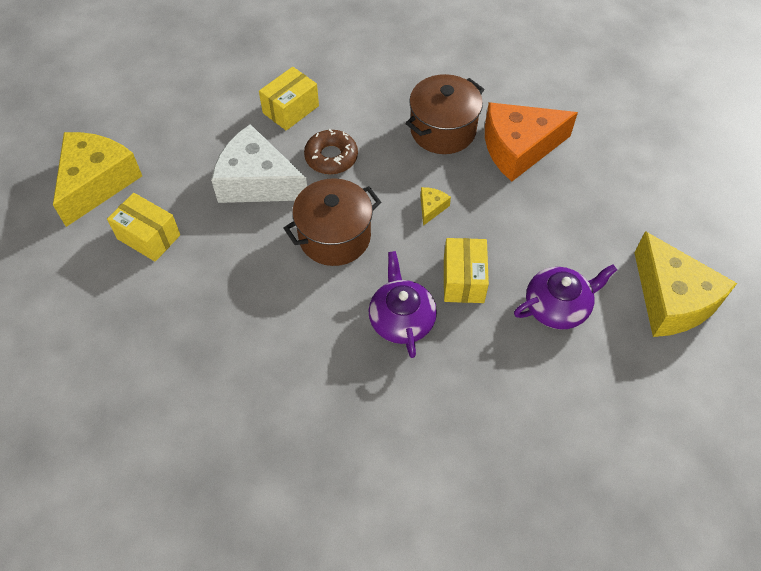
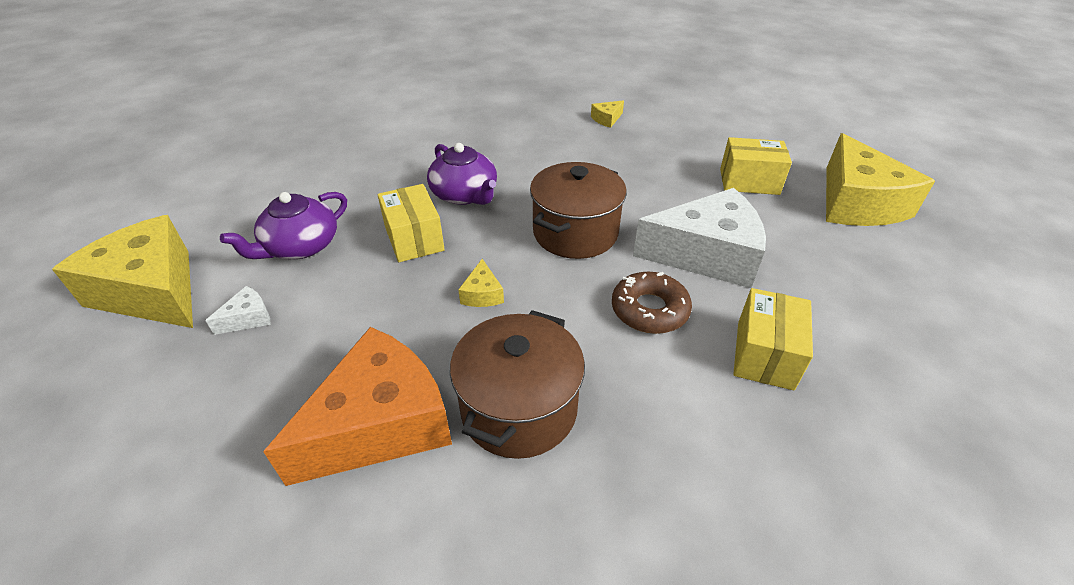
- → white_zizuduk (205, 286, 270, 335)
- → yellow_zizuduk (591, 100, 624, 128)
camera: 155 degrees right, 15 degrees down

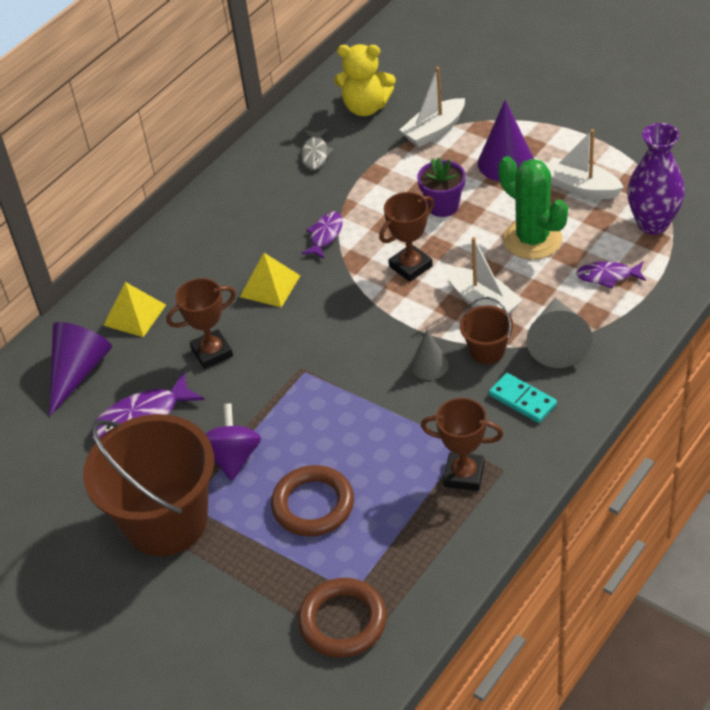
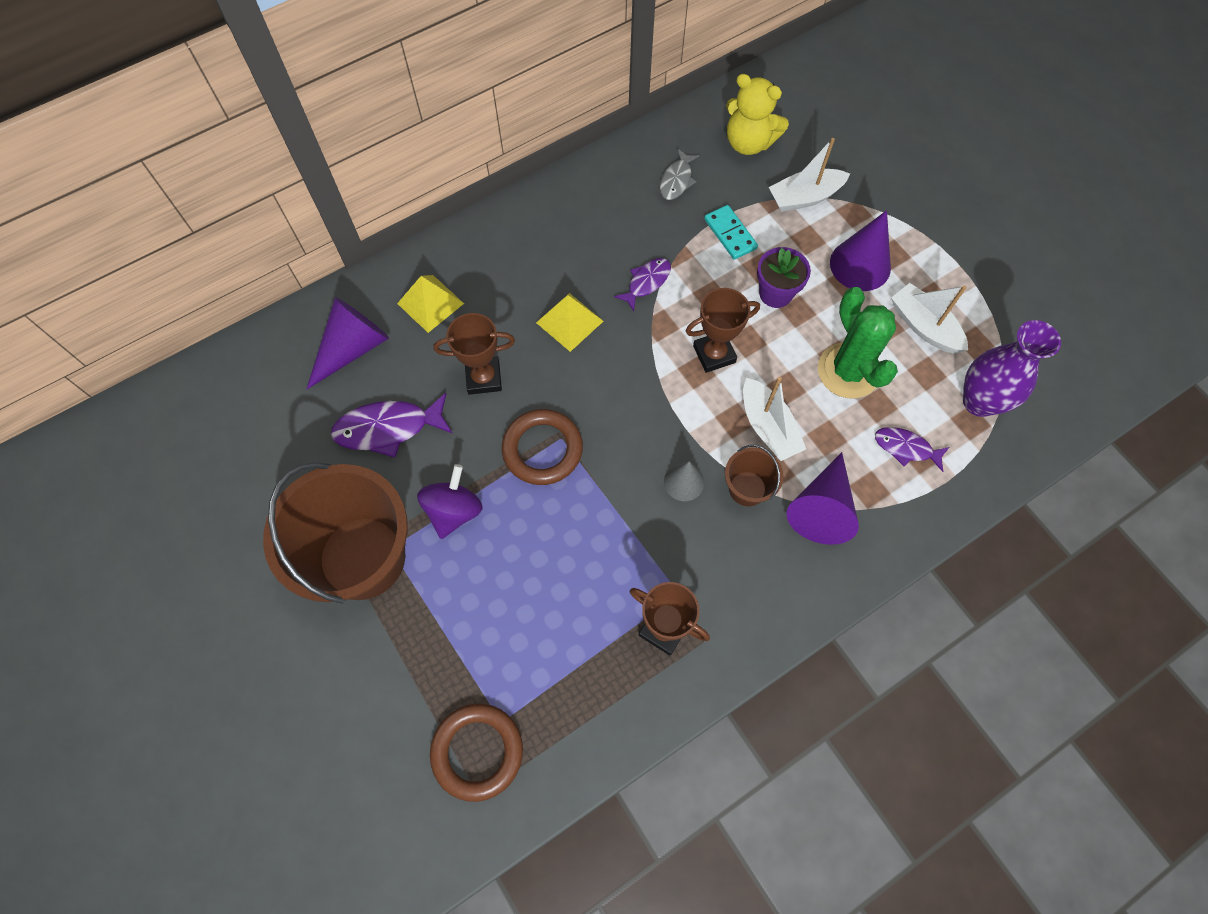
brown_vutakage (271, 465, 354, 536) → brown_vutakage (502, 409, 583, 485), relocated
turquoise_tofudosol (489, 373, 557, 423) → turquoise_tofudosol (704, 205, 758, 260), relocated
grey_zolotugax (527, 298, 592, 368) → purple_zolotugax (786, 452, 859, 545)
camera: 15 degrees right, 20 degrees up

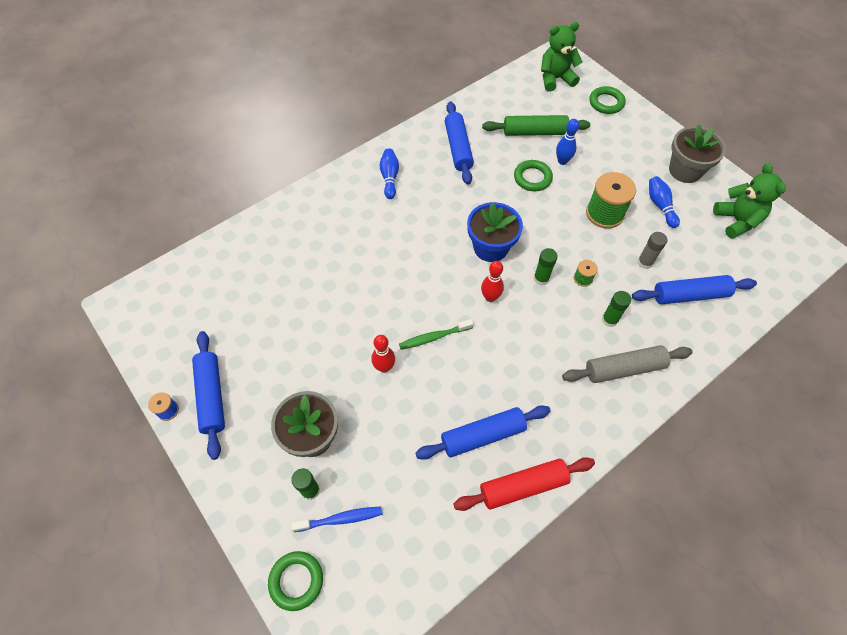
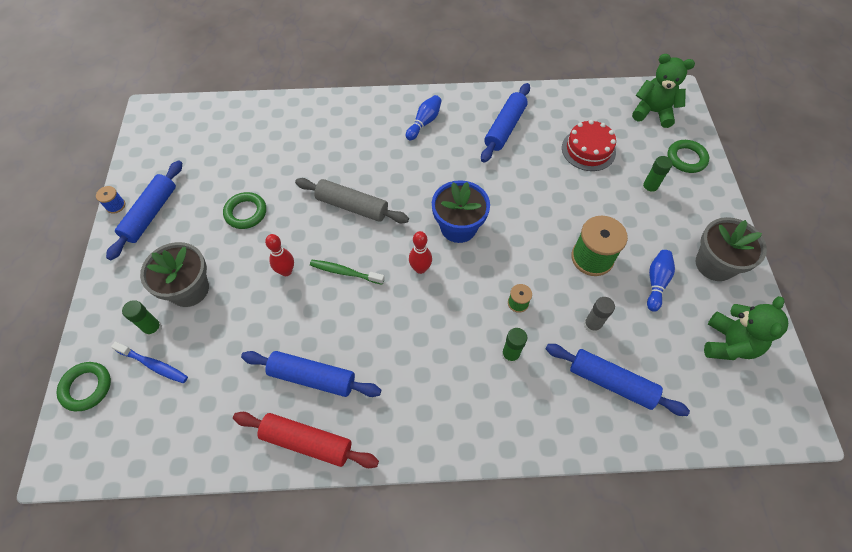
green_vutakage (514, 160, 553, 191) → green_vutakage (223, 192, 266, 229), relocated
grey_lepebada (562, 345, 693, 383) → grey_lepebada (295, 178, 409, 223), relocated
green_lepebada (482, 115, 590, 136) → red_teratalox (562, 120, 616, 171)
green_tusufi (534, 248, 558, 285) → green_tusufi (641, 156, 673, 195), relocated
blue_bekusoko (556, 119, 579, 165) → -
camera: 35 degrees right, 0 degrees up

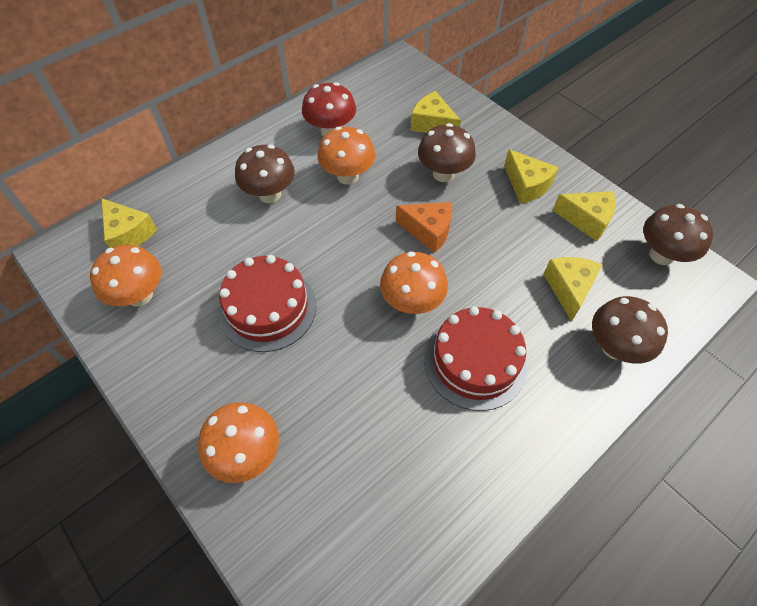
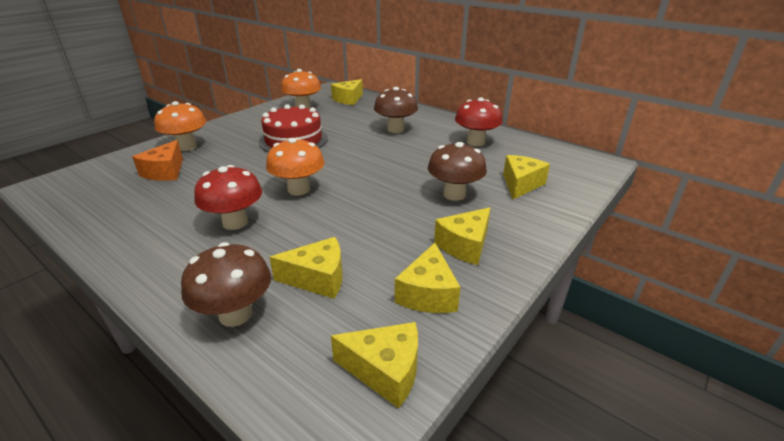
orange_zizuduk (396, 202, 452, 253) → orange_zizuduk (132, 140, 183, 181), relocated
red_teratalox (424, 306, 528, 411) → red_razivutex (194, 165, 262, 230)
brown_razivutex (643, 204, 713, 265) → yellow_zizuduk (331, 322, 418, 408)
orange_razivutex (318, 127, 375, 185) → -
camera: 80 degrees right, 25 degrees down

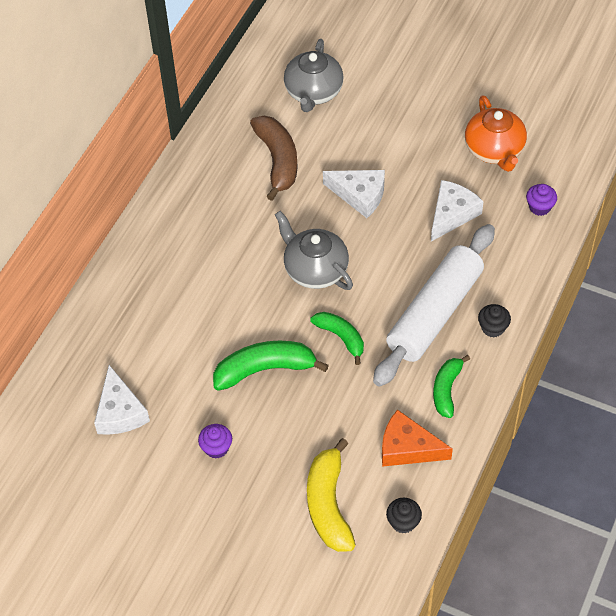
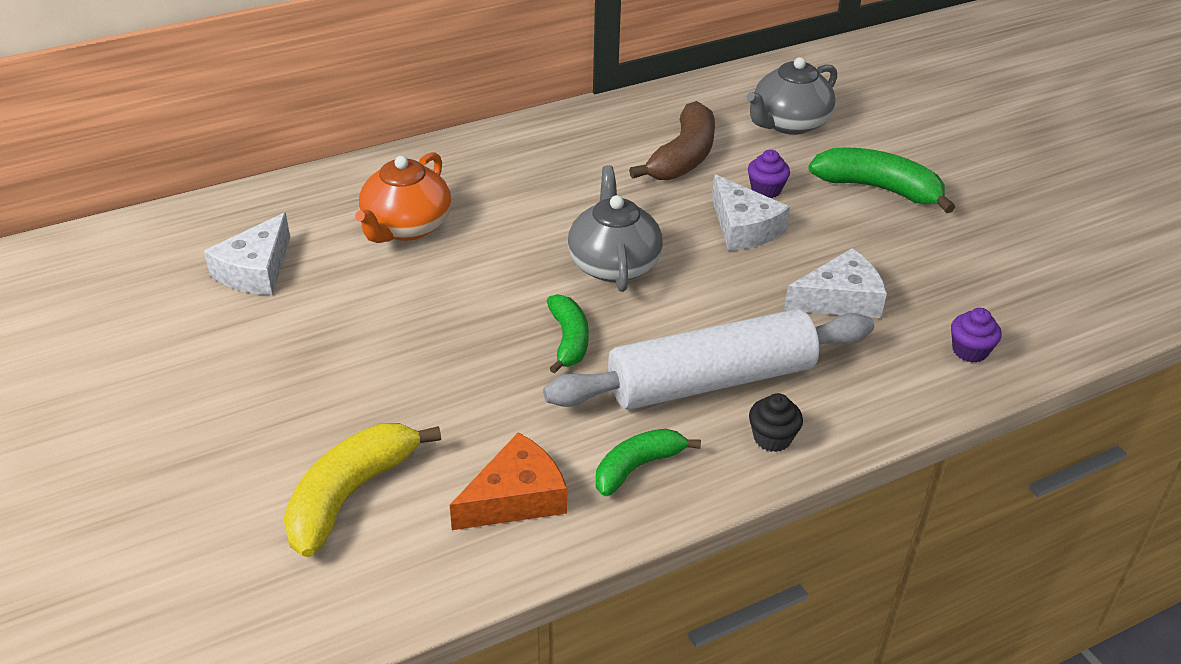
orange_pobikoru (465, 96, 527, 172) → orange_pobikoru (355, 152, 451, 243), relocated
orange_zizuduk (382, 409, 453, 467) → orange_zizuduk (450, 432, 567, 530), 90 degrees clockwise
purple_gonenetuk (198, 424, 232, 459) → purple_gonenetuk (748, 150, 790, 198), relocated
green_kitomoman (213, 340, 329, 391) → green_kitomoman (808, 147, 955, 213), relocated
black_gonenetuk (386, 498, 422, 534) → -
camera: 35 degrees right, 15 degrees down

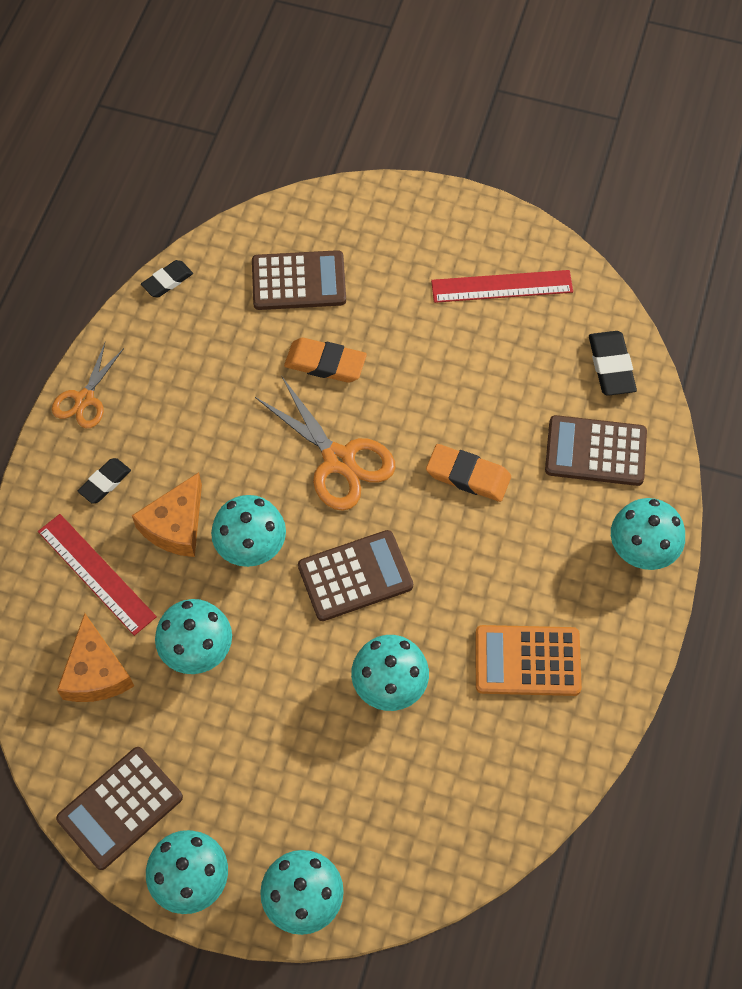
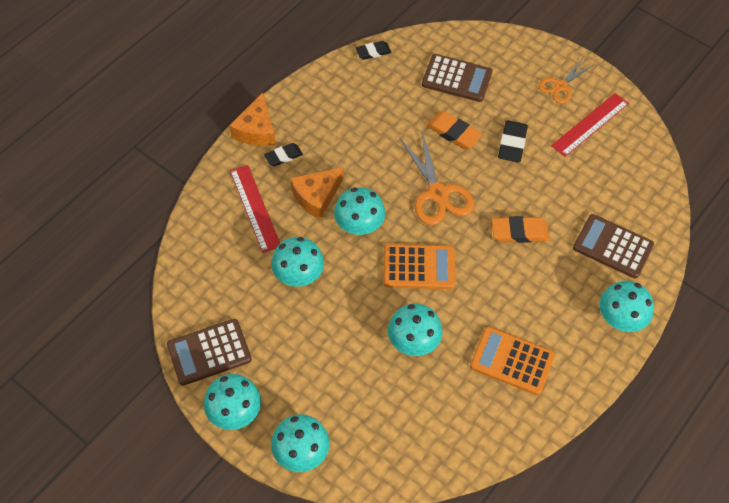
orange_zizuduk (57, 613, 134, 702) → orange_zizuduk (229, 92, 275, 146), relocated
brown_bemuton (298, 530, 413, 621) → orange_bemuton (383, 244, 455, 289)
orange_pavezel (426, 444, 511, 502) → orange_pavezel (492, 216, 549, 243), 45 degrees counterclockwise
black_pavezel (589, 331, 637, 396) → black_pavezel (498, 121, 528, 162), relocated
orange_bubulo (52, 343, 124, 428) → orange_bubulo (539, 59, 593, 104), relocated
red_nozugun (431, 270, 573, 303) → red_nozugun (551, 93, 629, 157), 60 degrees counterclockwise
camera: 20 degrees right, 5 degrees down

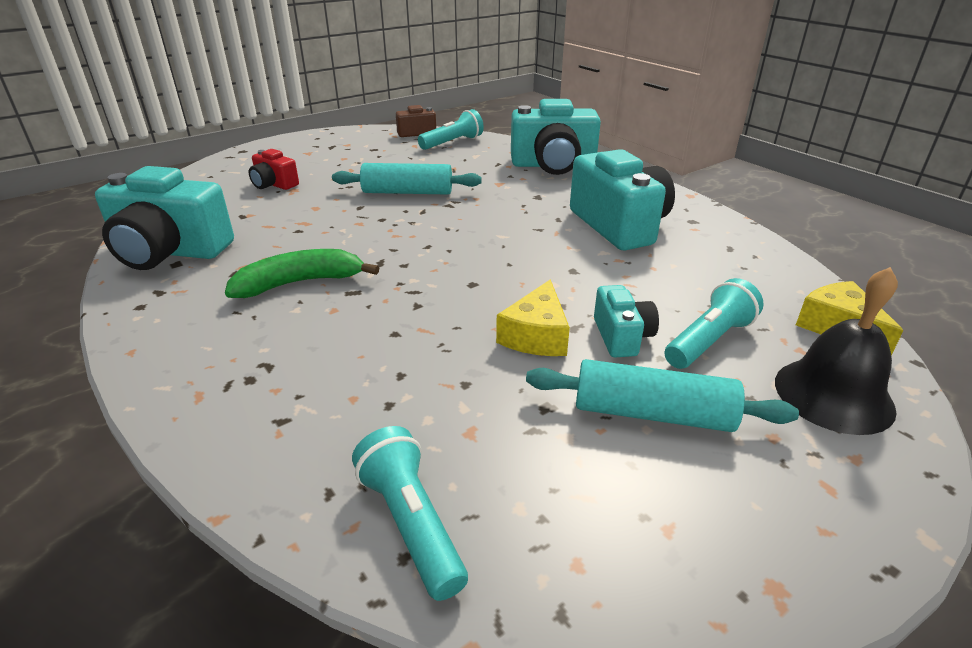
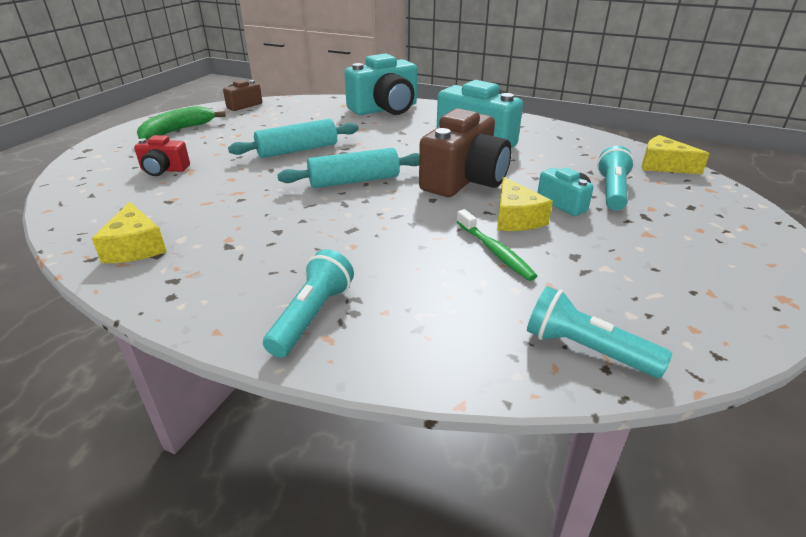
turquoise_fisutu (95, 166, 234, 270) → yellow_zizuduk (91, 202, 167, 263)
green_kitomoman (225, 249, 379, 298) → green_kitomoman (137, 106, 226, 140), relocated
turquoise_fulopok (418, 109, 484, 150) → turquoise_fulopok (263, 249, 354, 358), relocated
turquoise_lepebada (526, 359, 799, 432) → turquoise_lepebada (277, 148, 419, 188), relocated
- → brown_fisutu (419, 108, 512, 197)
- → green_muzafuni (457, 209, 537, 281)
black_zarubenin (775, 267, 898, 435) → -
camera: 30 degrees left, 0 degrees up

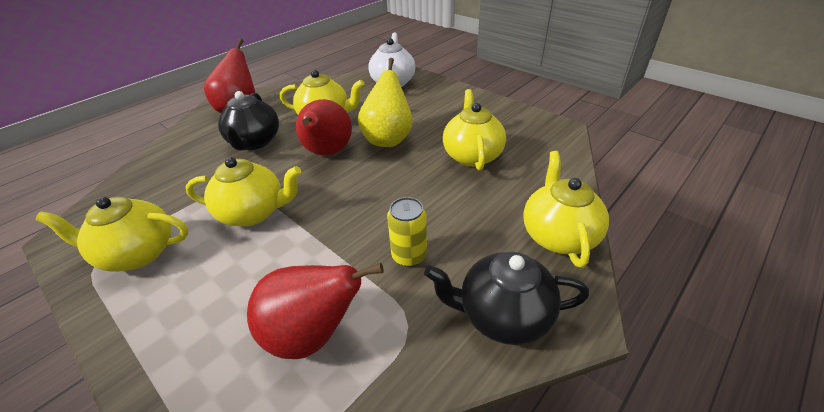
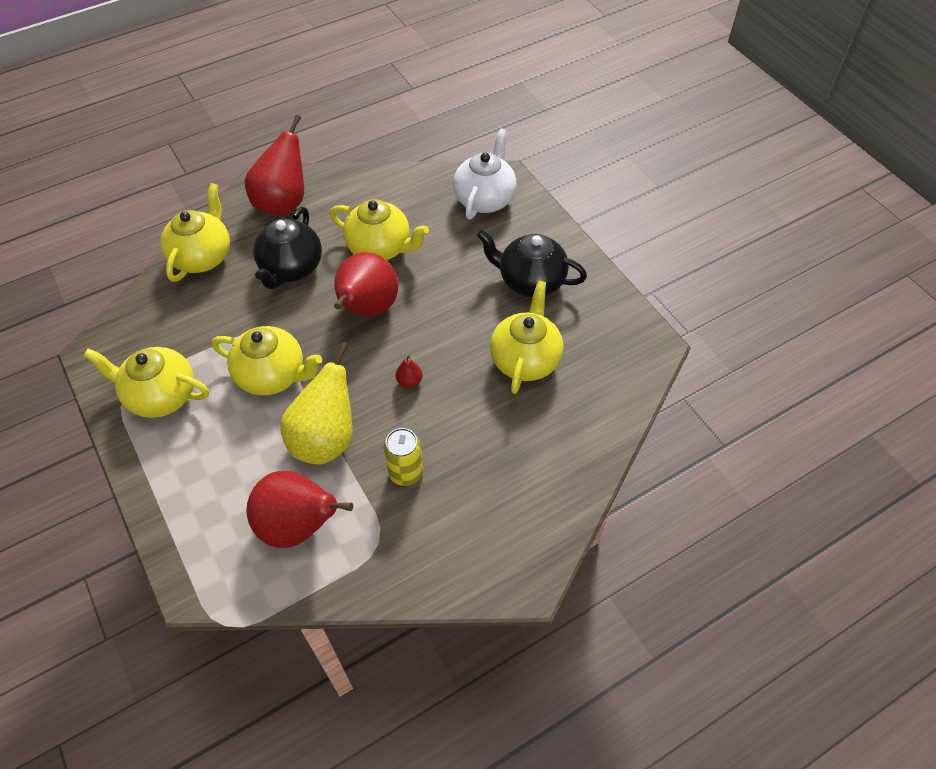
yellow_pobikoru (523, 151, 609, 268) → yellow_pobikoru (160, 183, 230, 282), relocated
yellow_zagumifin (358, 58, 412, 147) → yellow_zagumifin (280, 342, 353, 465), relocated
- → red_zagumifin (395, 355, 423, 388)
black_pobikoru (424, 252, 589, 345) → black_pobikoru (477, 230, 587, 298), relocated
camera: 15 degrees right, 15 degrees up

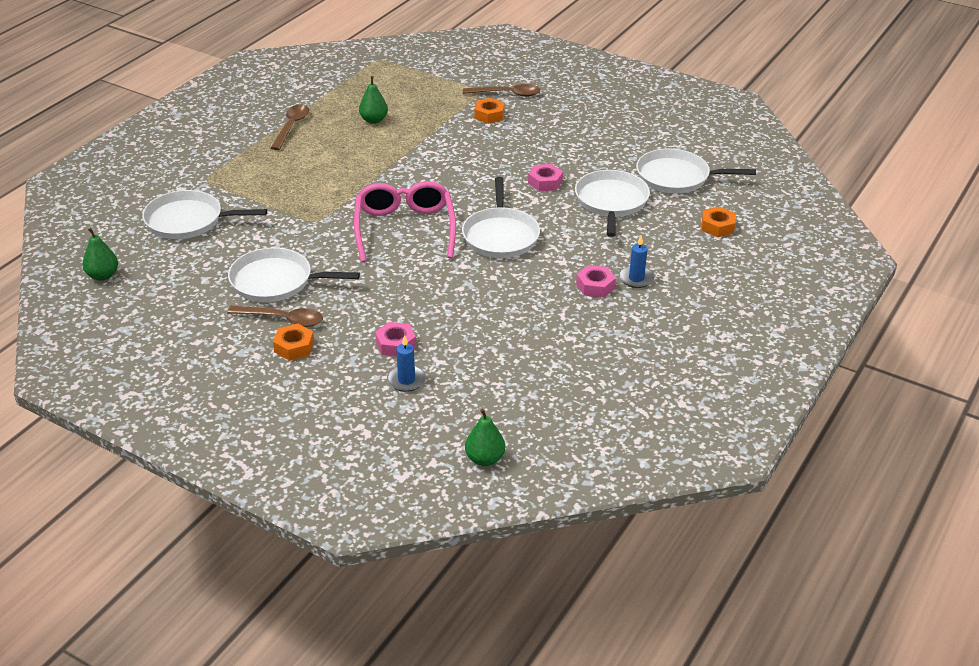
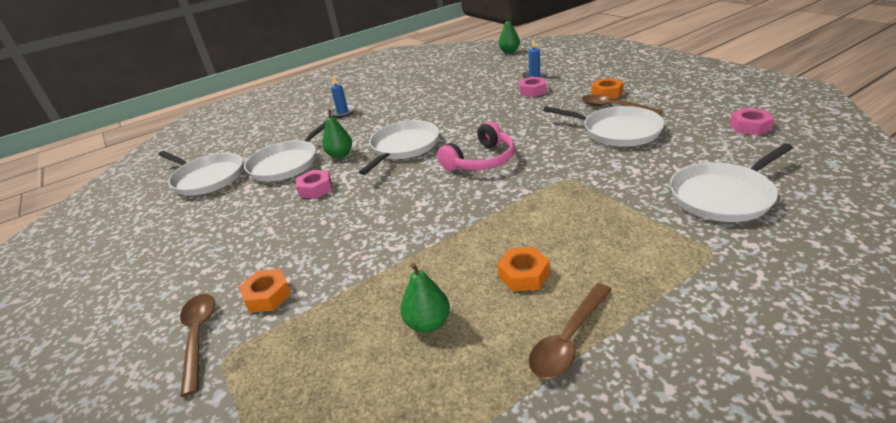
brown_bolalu (463, 84, 541, 97) → brown_bolalu (180, 294, 215, 397), 45 degrees clockwise
green_zagumifin (82, 228, 118, 281) → green_zagumifin (322, 109, 352, 158), relocated
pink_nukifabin (354, 181, 456, 262) → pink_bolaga (437, 121, 515, 171)
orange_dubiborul (702, 207, 735, 237) → orange_dubiborul (497, 247, 550, 291), relocated
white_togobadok (142, 190, 267, 239) → white_togobadok (670, 143, 793, 222), 120 degrees clockwise
pink_dubiborul (576, 265, 616, 298) → pink_dubiborul (730, 108, 775, 136), relocated
camera: 150 degrees left, 5 degrees down

